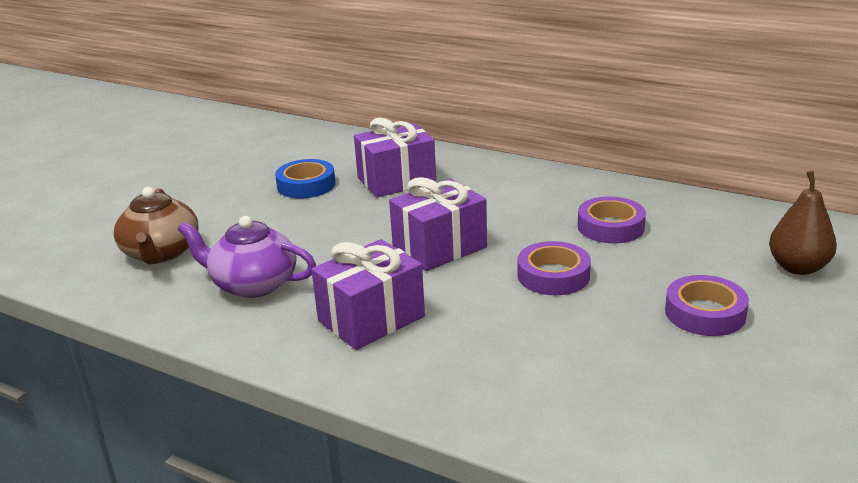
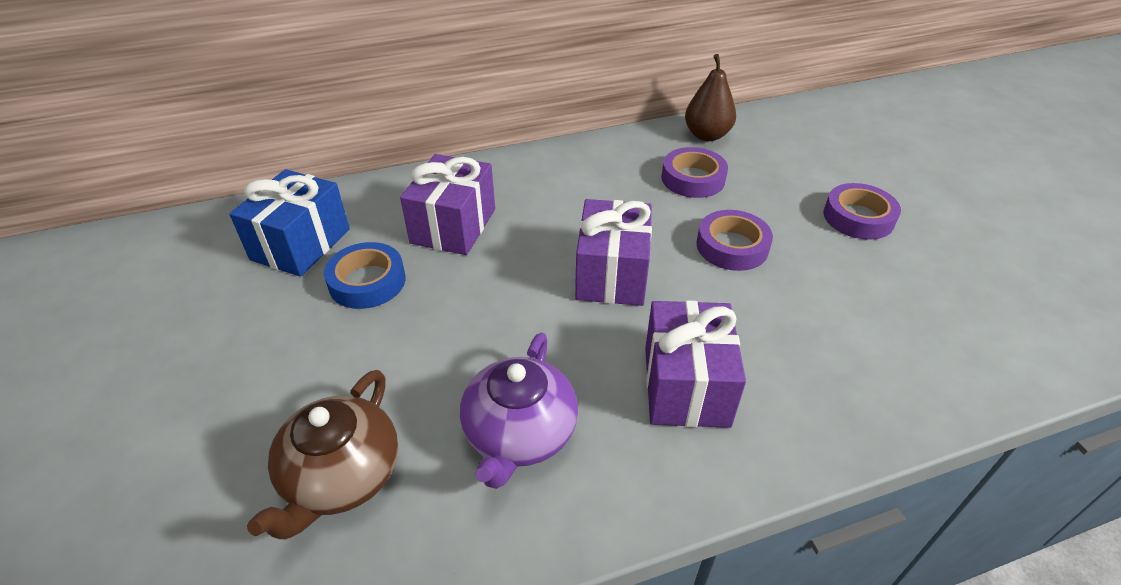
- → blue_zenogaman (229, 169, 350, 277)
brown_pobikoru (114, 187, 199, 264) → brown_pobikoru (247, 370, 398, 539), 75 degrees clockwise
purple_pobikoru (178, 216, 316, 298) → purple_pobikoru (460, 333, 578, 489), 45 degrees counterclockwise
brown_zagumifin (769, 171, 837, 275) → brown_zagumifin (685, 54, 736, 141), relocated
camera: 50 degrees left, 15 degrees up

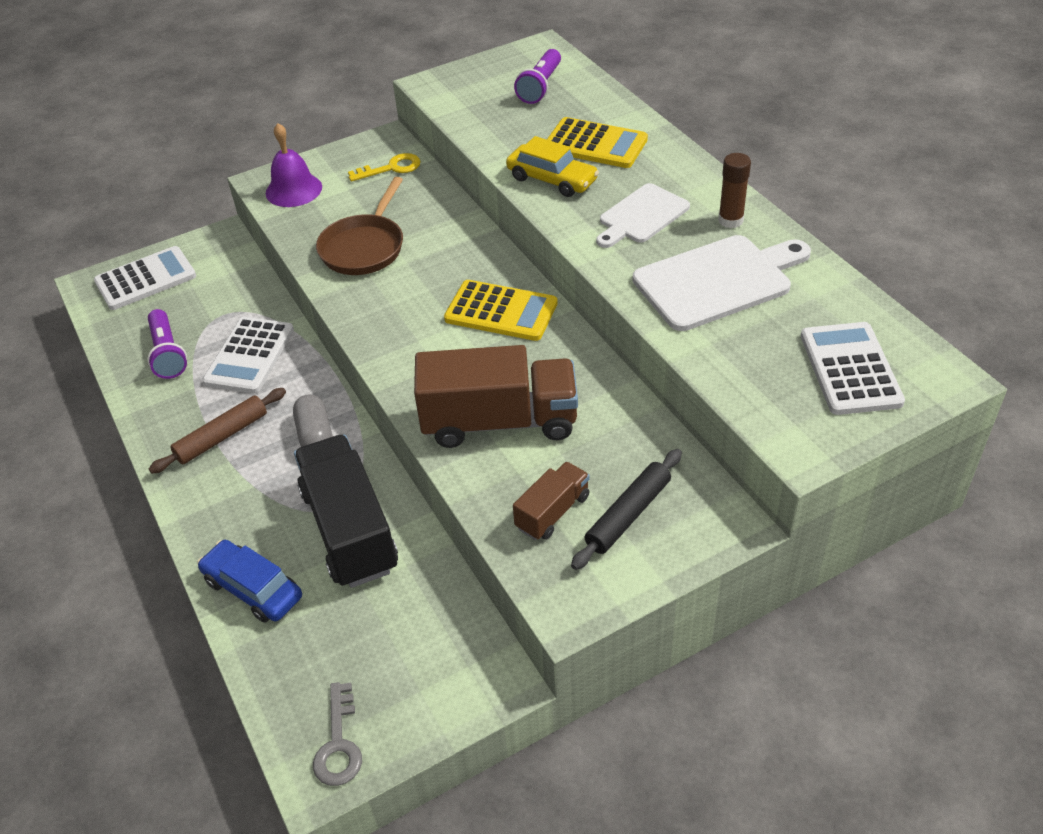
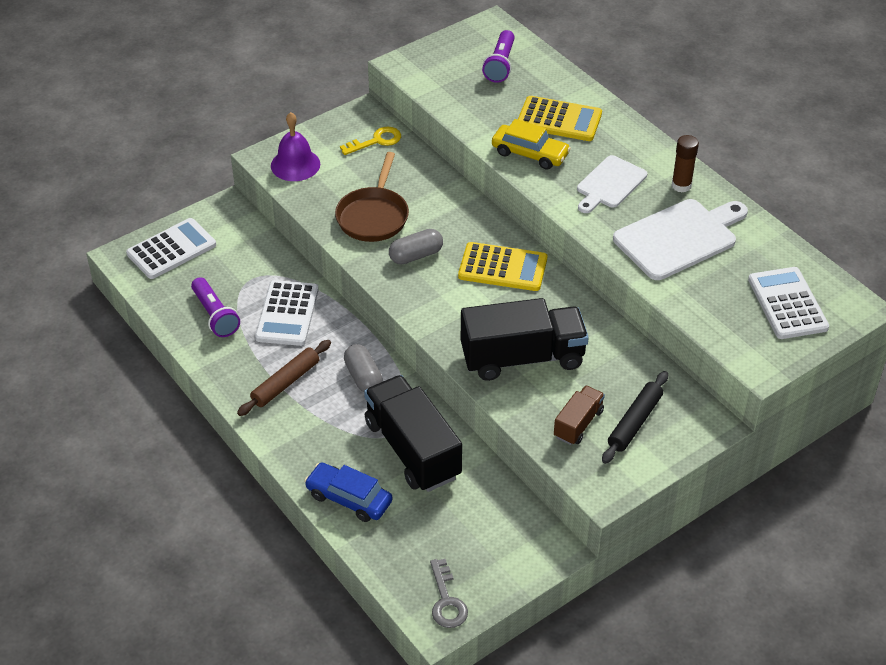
- → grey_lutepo (389, 229, 443, 265)
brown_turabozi (414, 345, 578, 448) → black_turabozi (461, 298, 589, 381)
camera: 10 degrees left, 0 degrees up

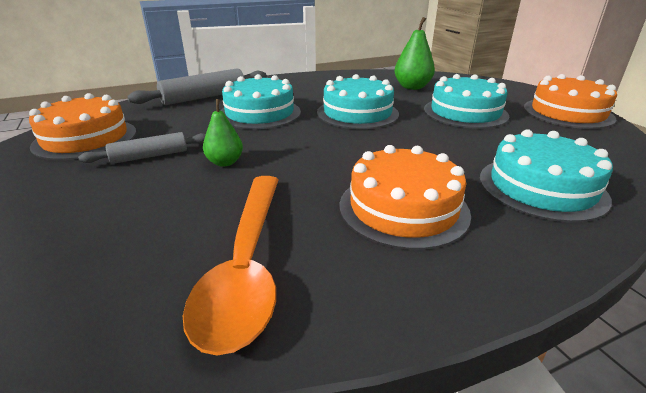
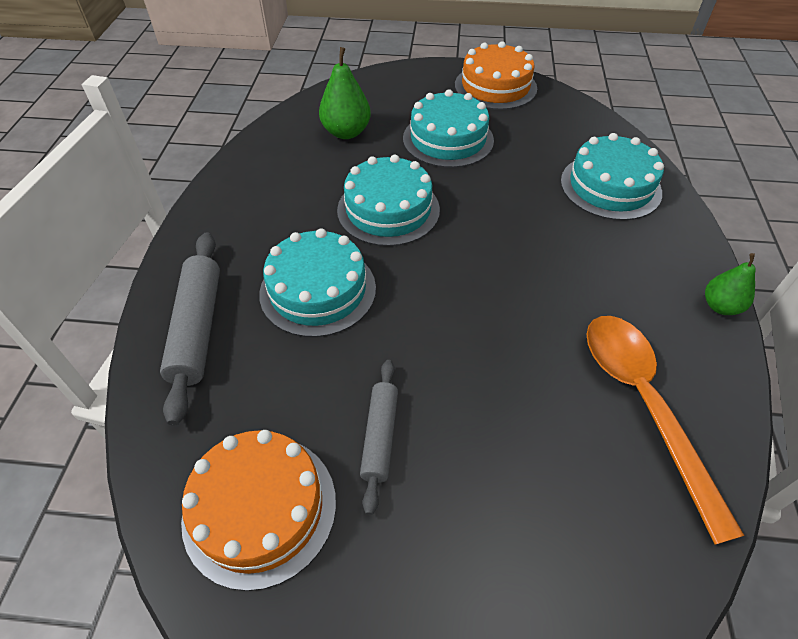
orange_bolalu (183, 176, 279, 355) → orange_bolalu (586, 316, 745, 545), 135 degrees counterclockwise
green_zagumifin (203, 99, 243, 167) → green_zagumifin (705, 253, 756, 315), relocated
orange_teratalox (339, 145, 471, 250) → -
camera: 60 degrees left, 20 degrees up

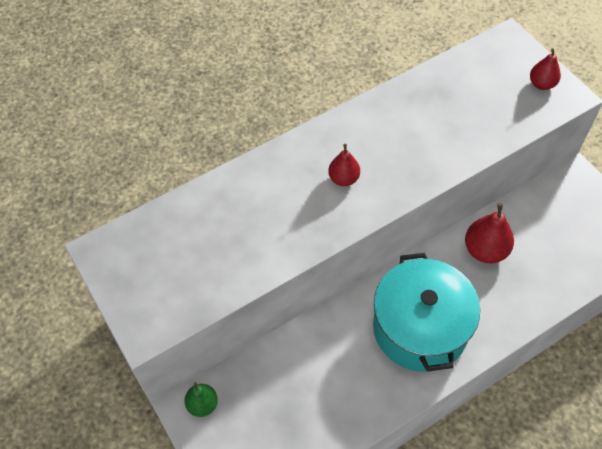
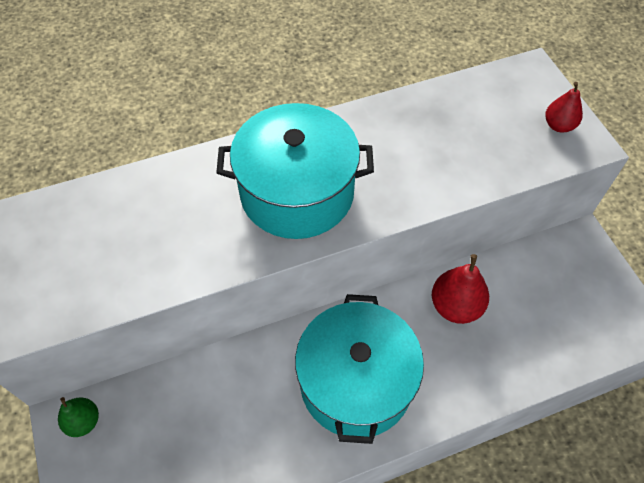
red_zagumifin (328, 144, 360, 186) → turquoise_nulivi (216, 103, 374, 239)
camera: 10 degrees right, 0 degrees up

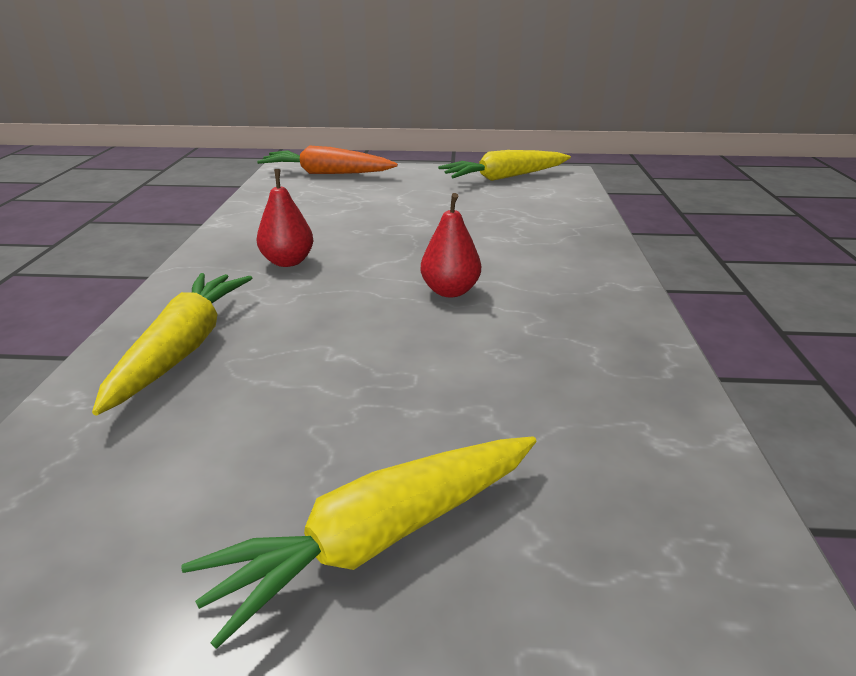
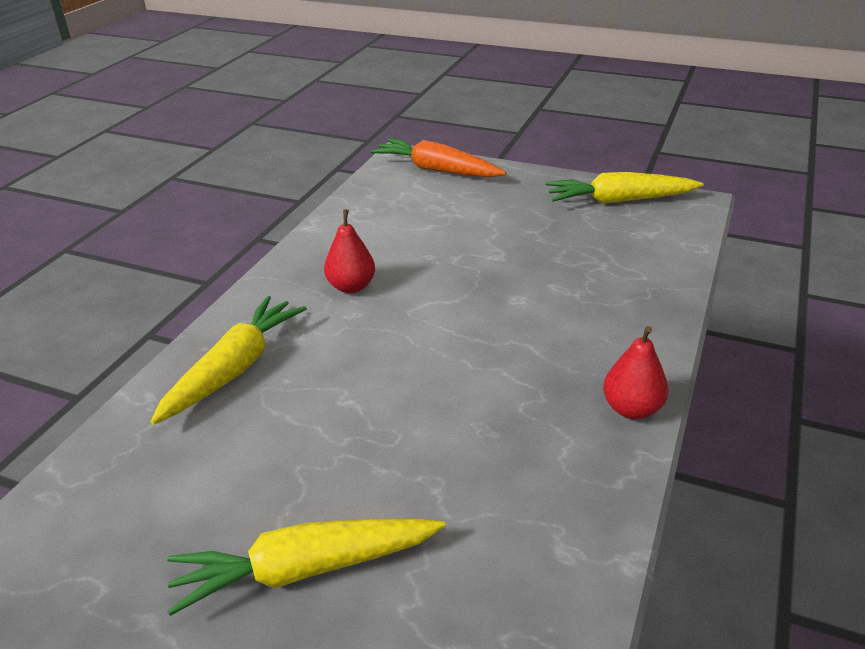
red_zagumifin (421, 193, 481, 297) → red_zagumifin (603, 326, 669, 419), relocated
camera: 20 degrees right, 5 degrees up

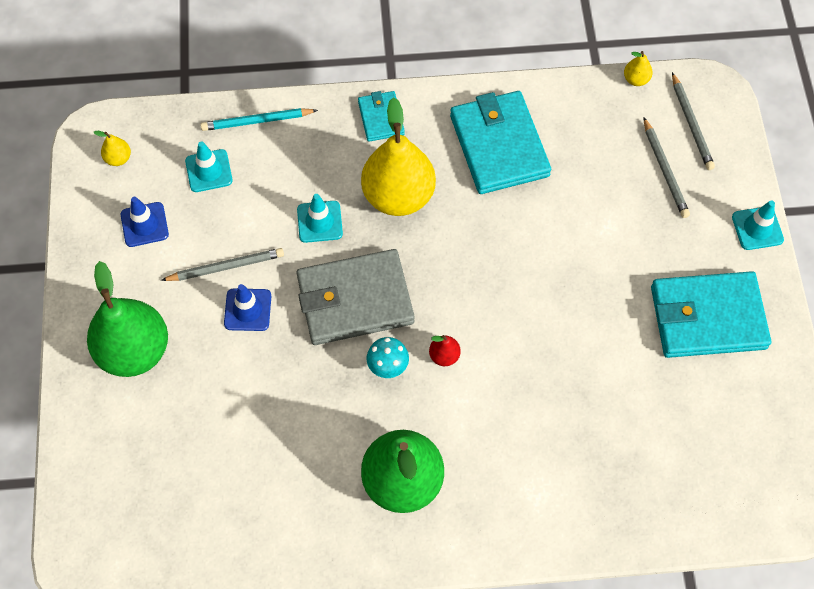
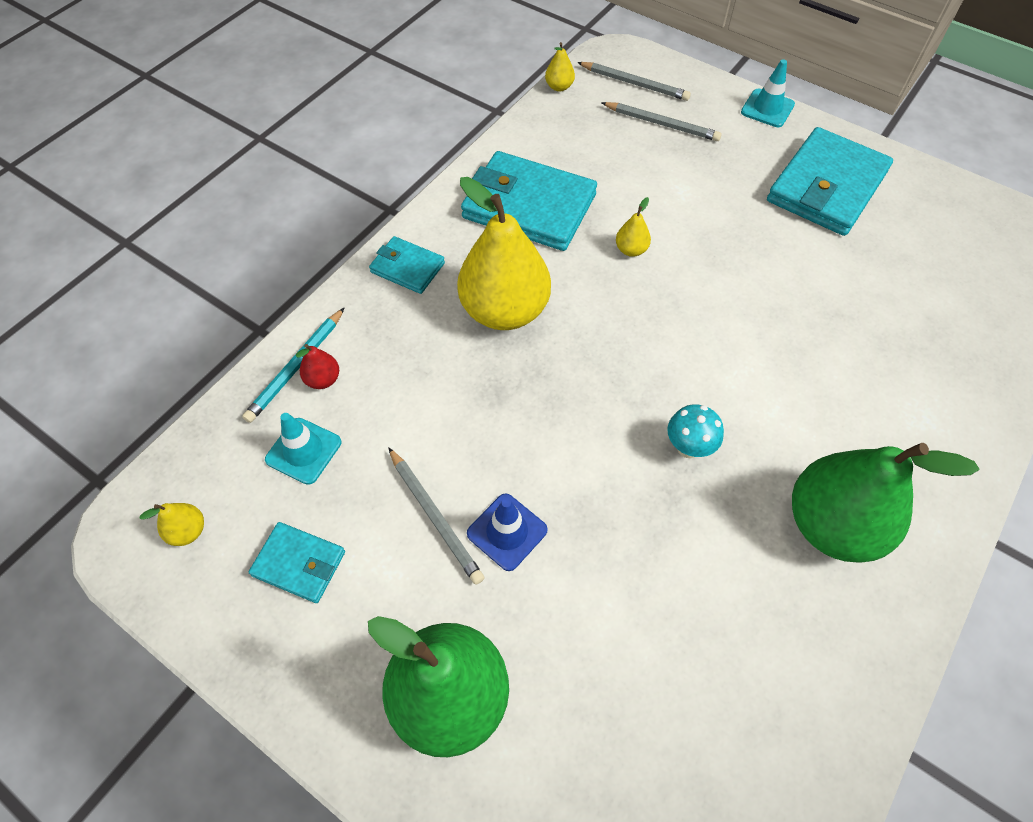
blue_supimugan (121, 197, 169, 247) → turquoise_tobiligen (249, 522, 345, 603)
red_zagumifin (429, 335, 461, 366) → red_zagumifin (296, 344, 339, 389), relocated
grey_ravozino (161, 248, 284, 281) → grey_ravozino (388, 447, 484, 585), 120 degrees clockwise
- → yellow_zagumifin (616, 197, 651, 257)
turquoise_supimugan (297, 194, 343, 243) → -
grey_tobiligen (297, 249, 415, 345) → -
camera: 50 degrees left, 5 degrees down

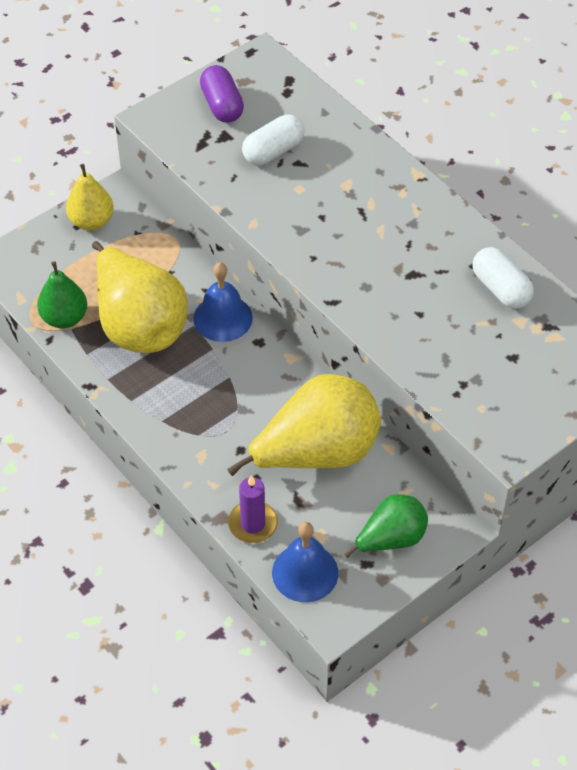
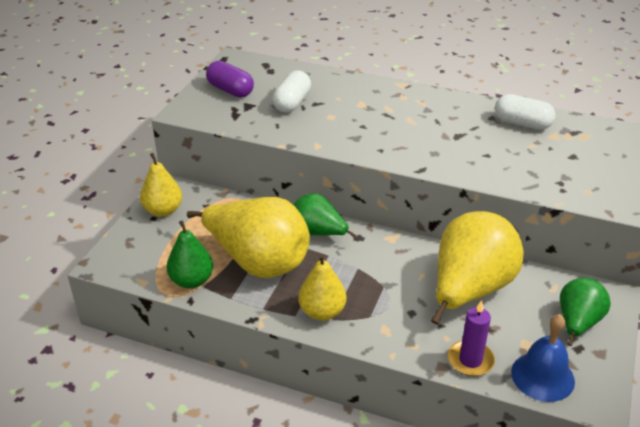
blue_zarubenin (193, 263, 253, 342) → green_zagumifin (293, 193, 357, 239)
- → yellow_zagumifin (298, 254, 346, 321)
camera: 30 degrees left, 15 degrees down

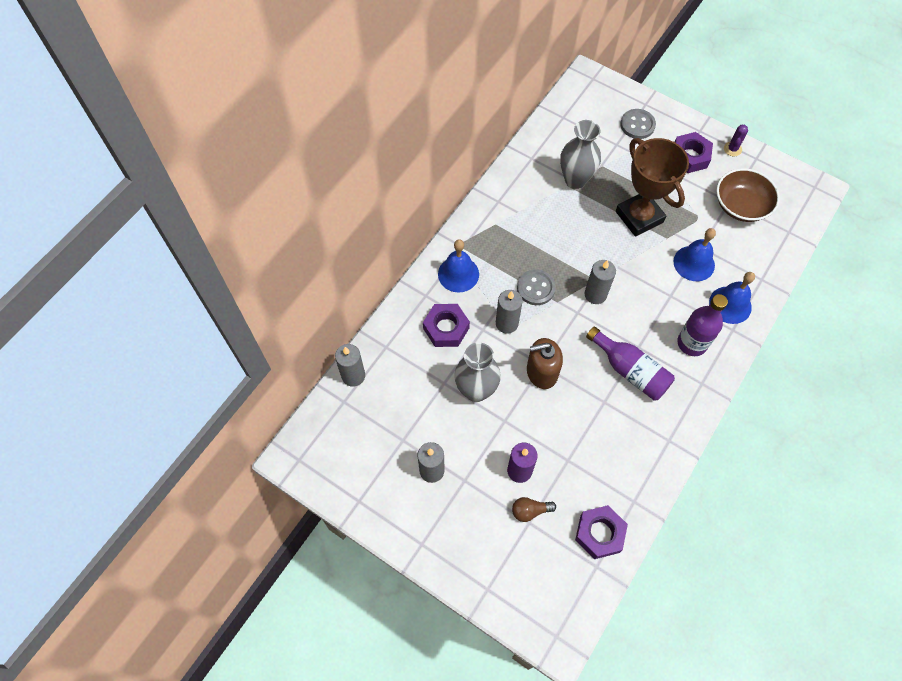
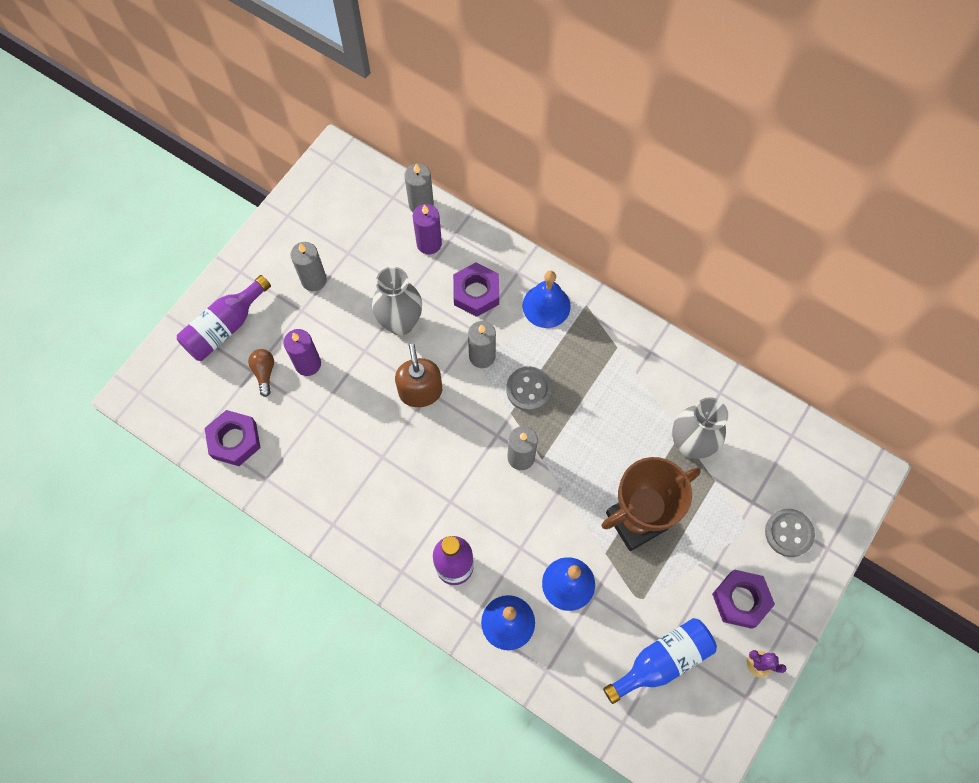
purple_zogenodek (586, 326, 675, 401) → purple_zogenodek (177, 275, 271, 361), relocated
- → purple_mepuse (413, 204, 442, 254)
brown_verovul (716, 168, 780, 222) → blue_zogenodek (603, 618, 717, 704)
camera: 90 degrees right, 5 degrees up

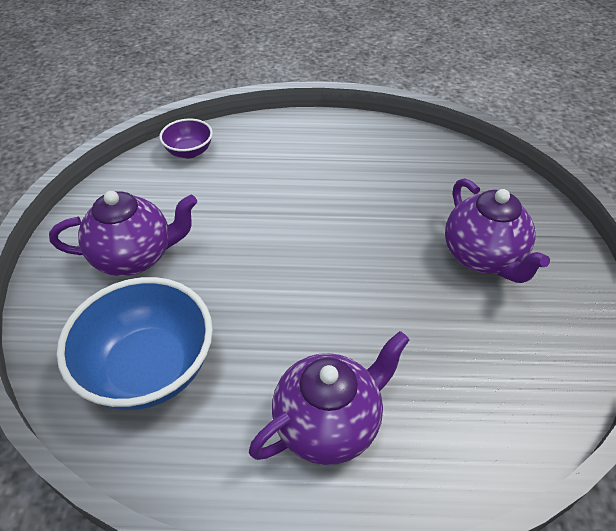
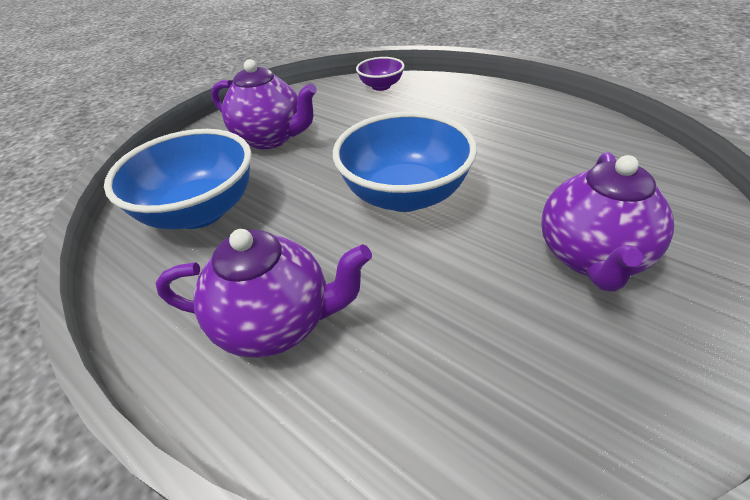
- → blue_verovul (333, 112, 477, 212)
camera: 40 degrees right, 5 degrees down

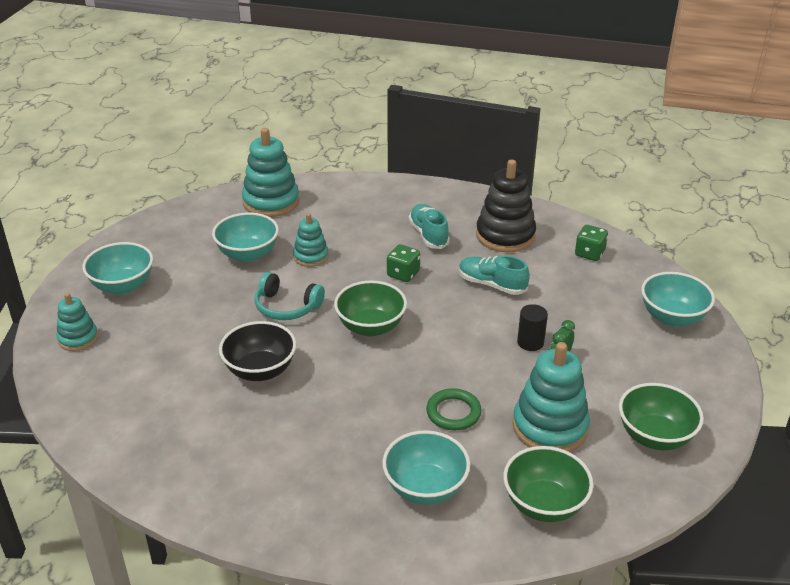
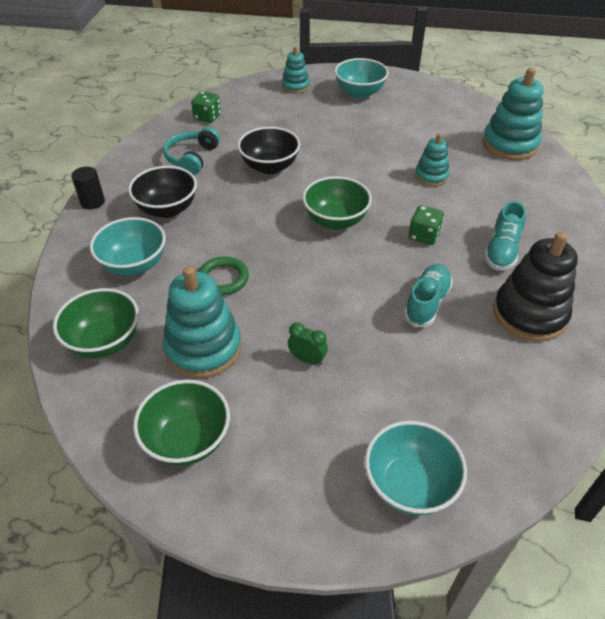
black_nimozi (517, 304, 548, 351) → black_nimozi (71, 166, 105, 210), relocated
- → black_verovul (128, 166, 197, 218)
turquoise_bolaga (254, 272, 325, 320) → turquoise_bolaga (163, 127, 220, 175), relocated
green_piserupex (575, 225, 608, 261) → green_piserupex (191, 91, 221, 123), relocated
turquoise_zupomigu (409, 204, 450, 249) → turquoise_zupomigu (484, 201, 526, 270), 135 degrees clockwise
turquoise_verovul (212, 213, 279, 262) → -
camera: 85 degrees right, 10 degrees up

